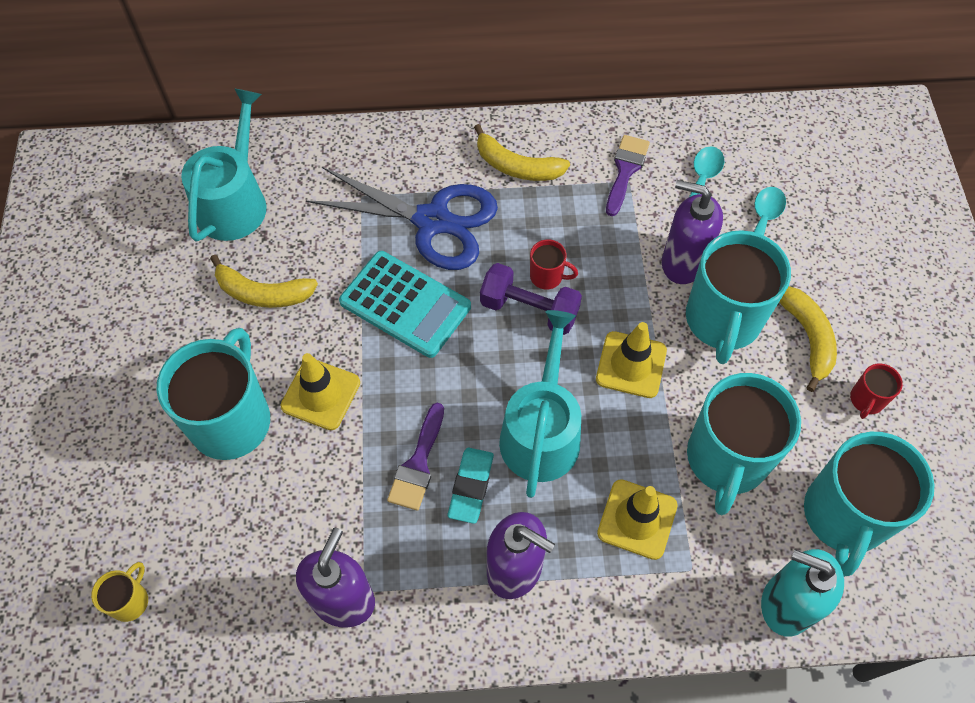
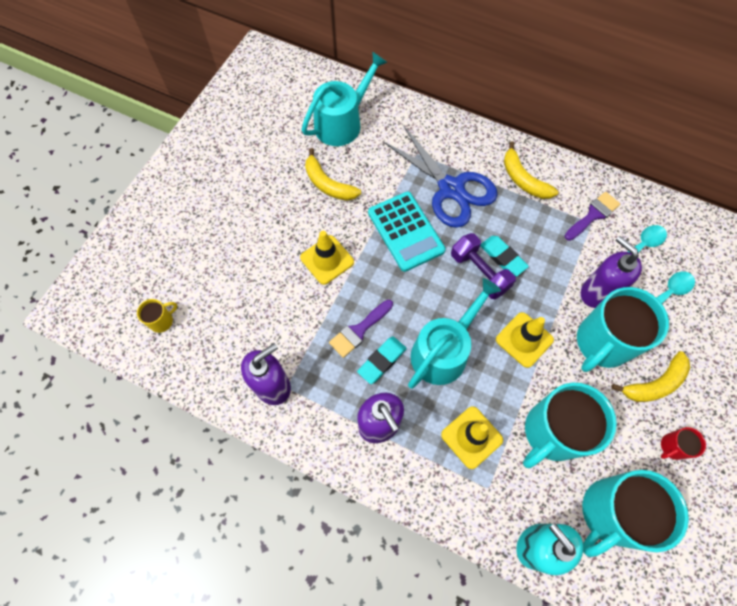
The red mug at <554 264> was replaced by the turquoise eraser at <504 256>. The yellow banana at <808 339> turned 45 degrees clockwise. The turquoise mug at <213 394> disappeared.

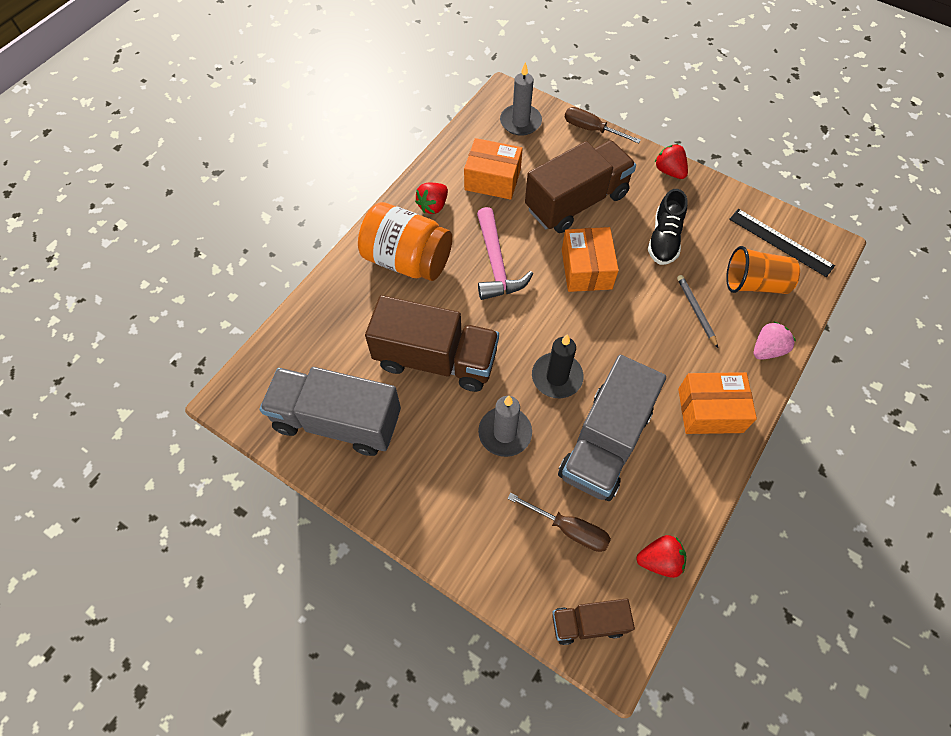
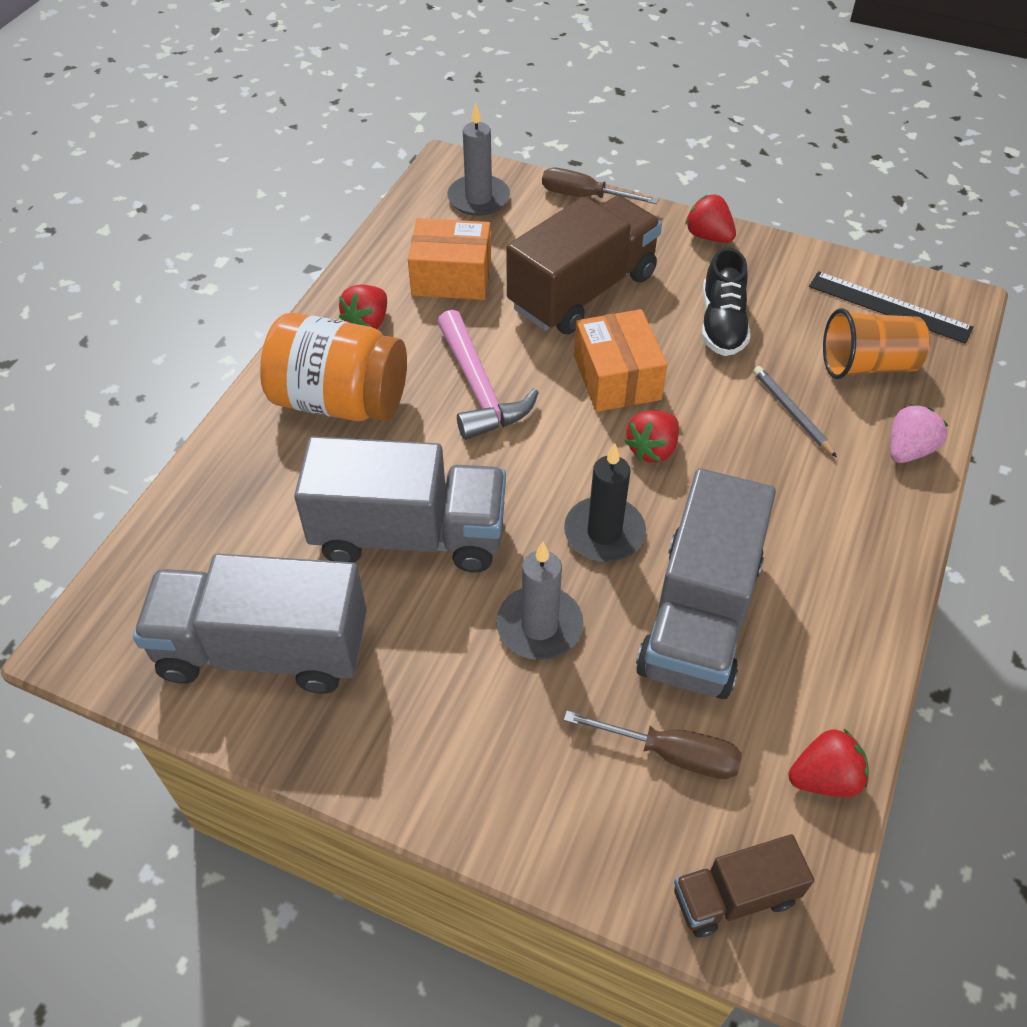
The brown truck at <432 343> became the grey truck at <400 504>. The orange box at <717 403> disappeared. The red strawberry at <651 436> appeared.

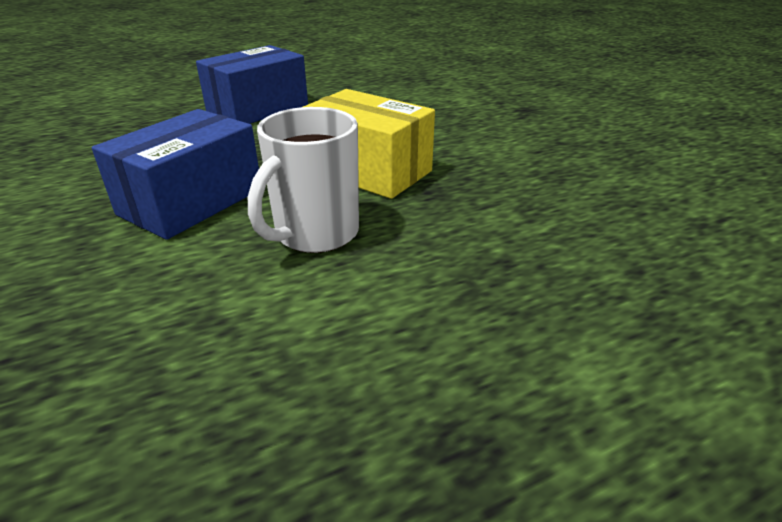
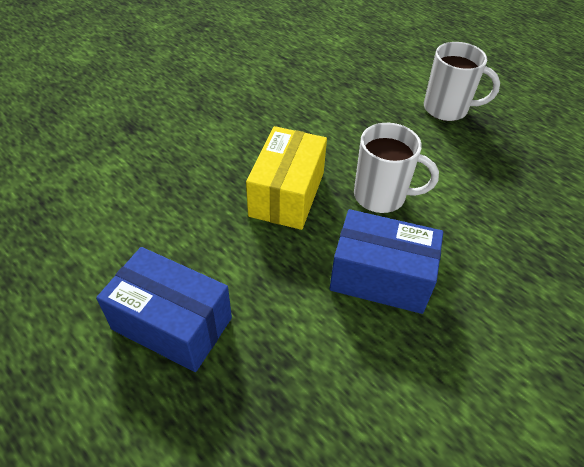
The white mug at <462 81> appeared.

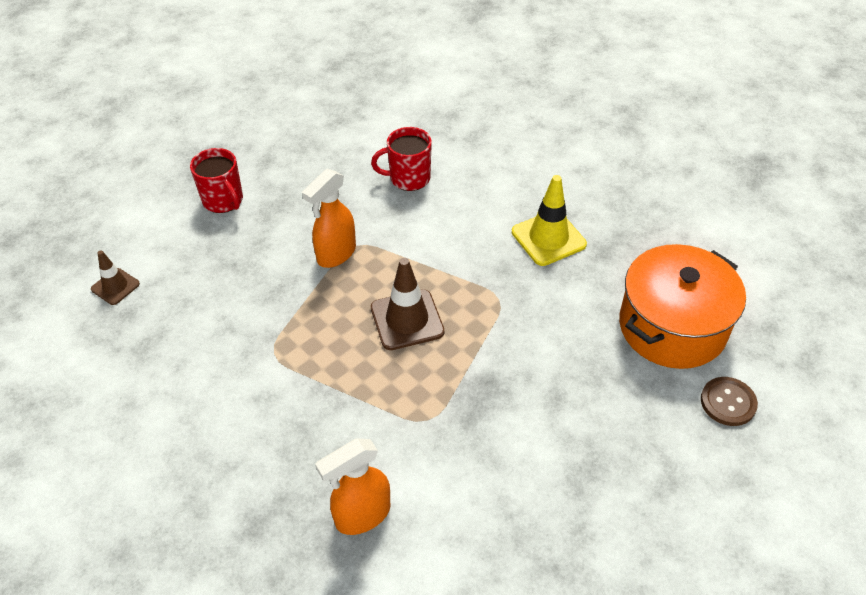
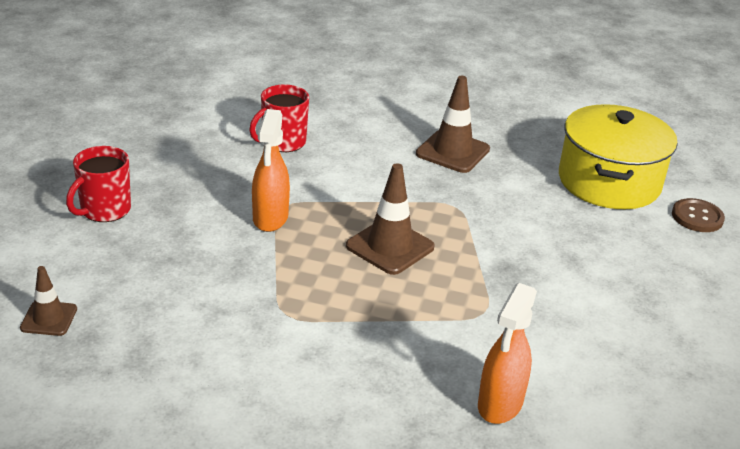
The red mug at <216 180> turned 105 degrees clockwise. The yellow traffic cone at <549 220> became the brown traffic cone at <453 124>. The orange pot at <682 306> became the yellow pot at <618 156>.

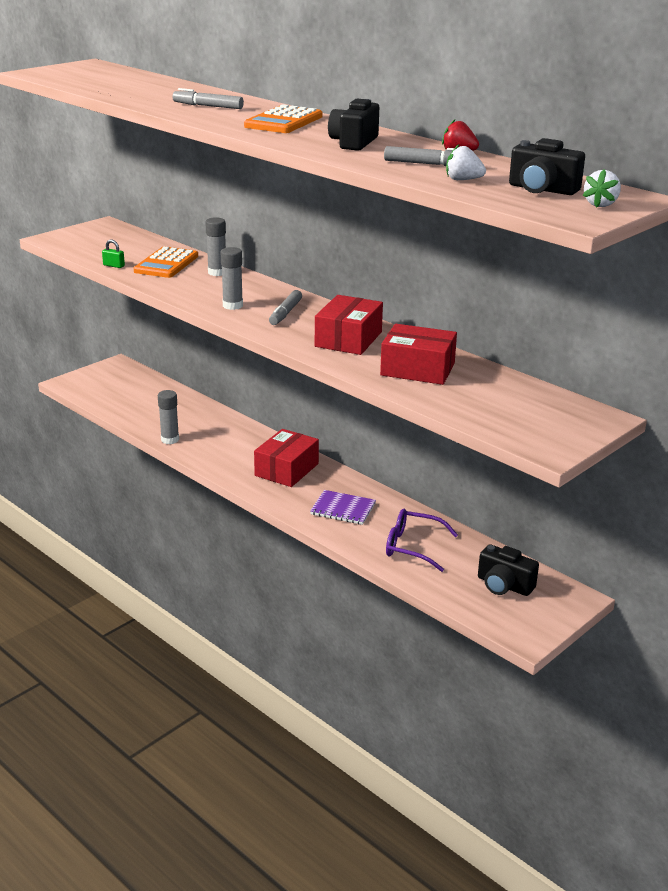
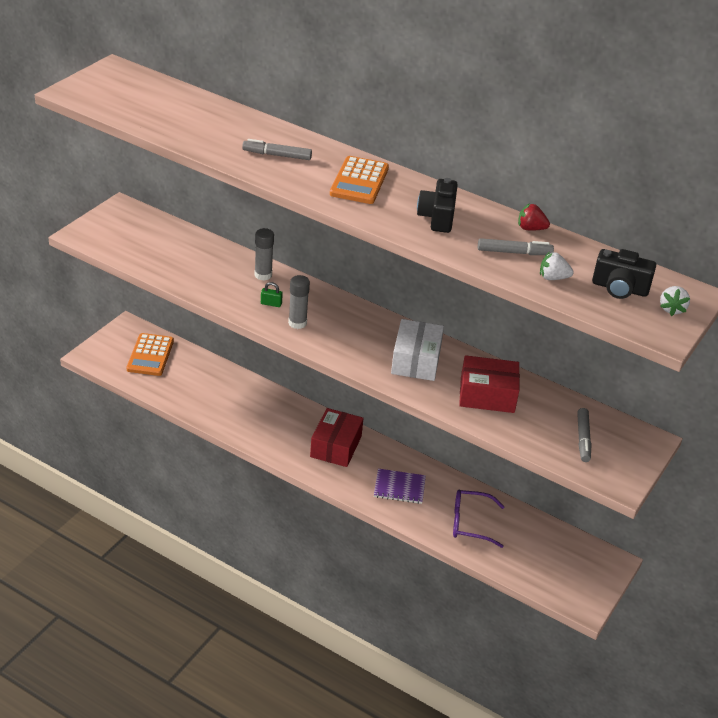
The green padlock moved from <113 253> to <272 294>. The orange calculator moved from <166 262> to <150 354>. The grey marker moved from <285 307> to <584 435>. The red box at <349 325> became the white box at <417 350>. The grey glue stick at <168 417> disappeared. The black camera at <508 570> disappeared.

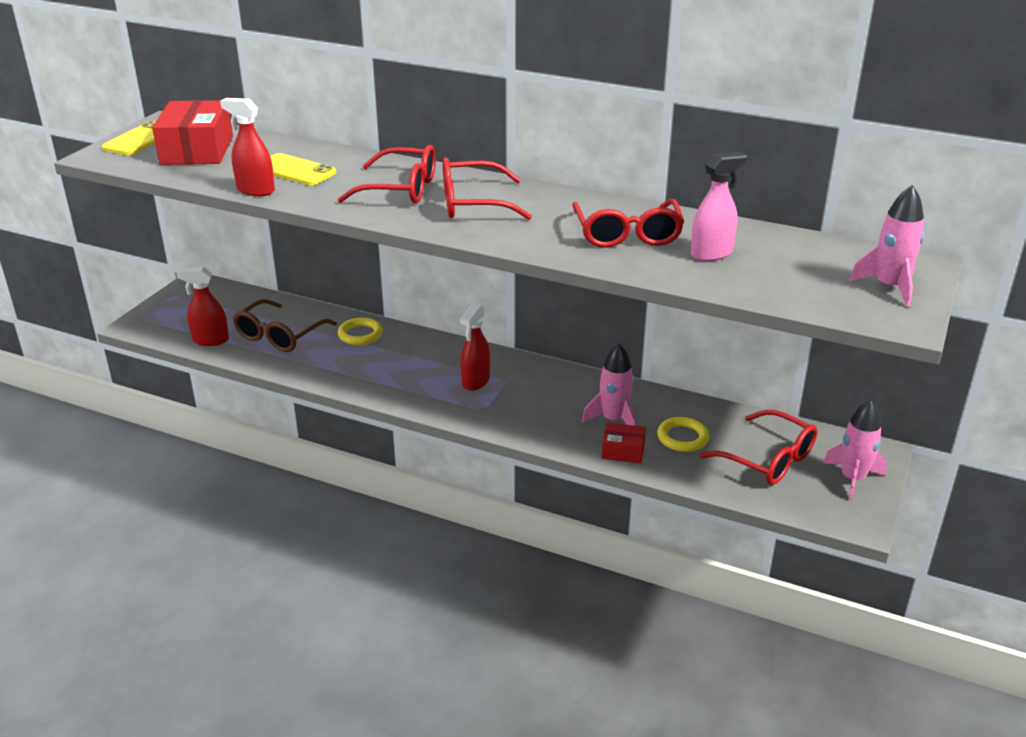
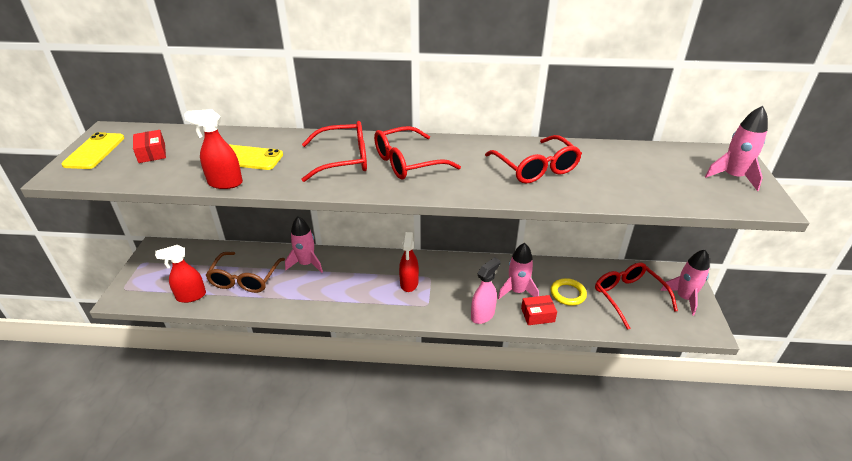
The red box at <192 132> changed to 0.51 times the size. The pink spray bottle moved from <719 206> to <486 290>. The yellow ring at <360 331> was replaced by the pink rocket at <304 244>. The red glasses at <758 447> turned 135 degrees counterclockwise.

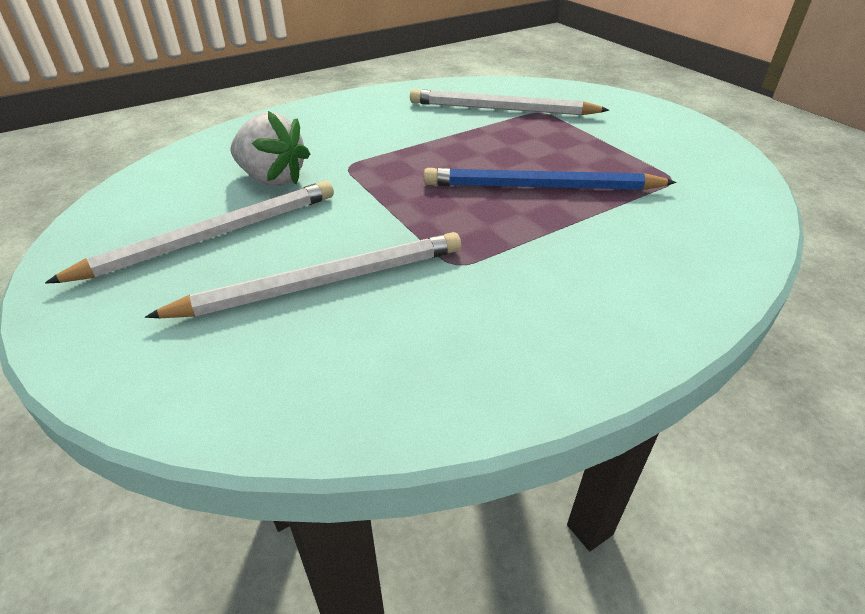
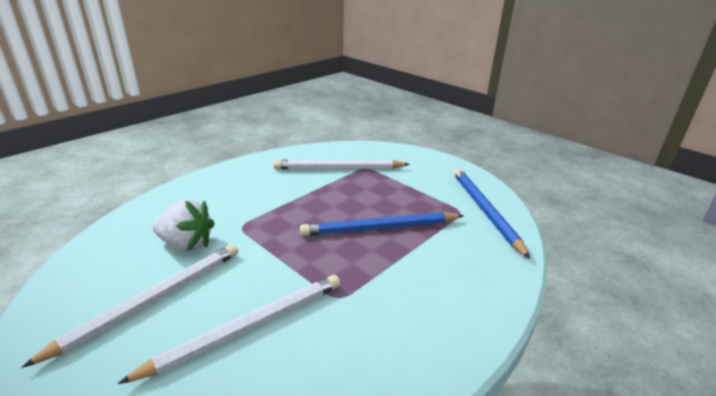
The blue pencil at <491 213> appeared.

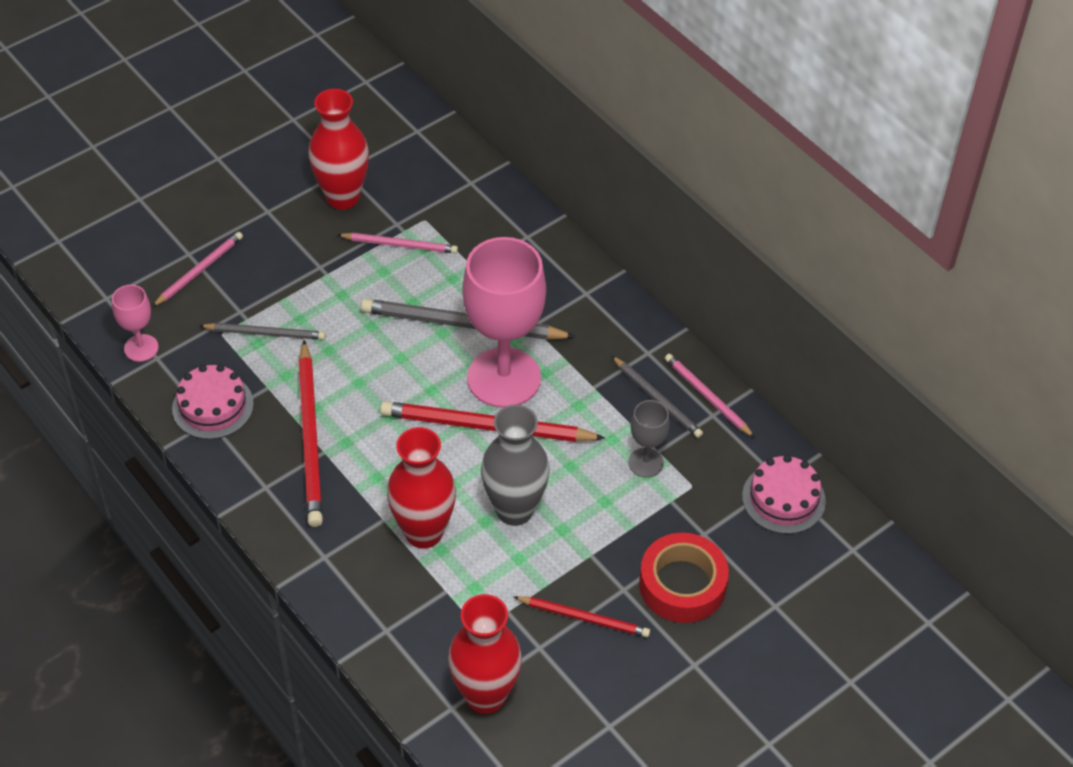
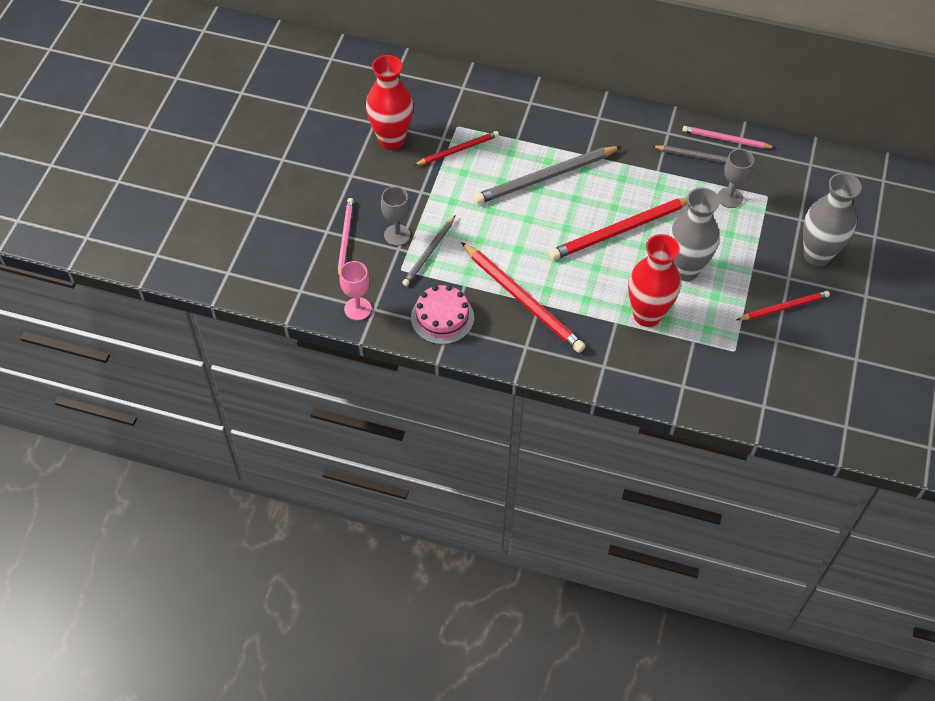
The pink pencil at <397 243> became the red pencil at <456 148>. The pink goblet at <504 322> disappeared. The grey pencil at <262 331> turned 150 degrees clockwise. The pink cake at <784 494> disappeared. The red tape at <684 578> was replaced by the grey vase at <832 219>. The red vase at <485 654> disappeared. The grey goblet at <395 216> appeared.

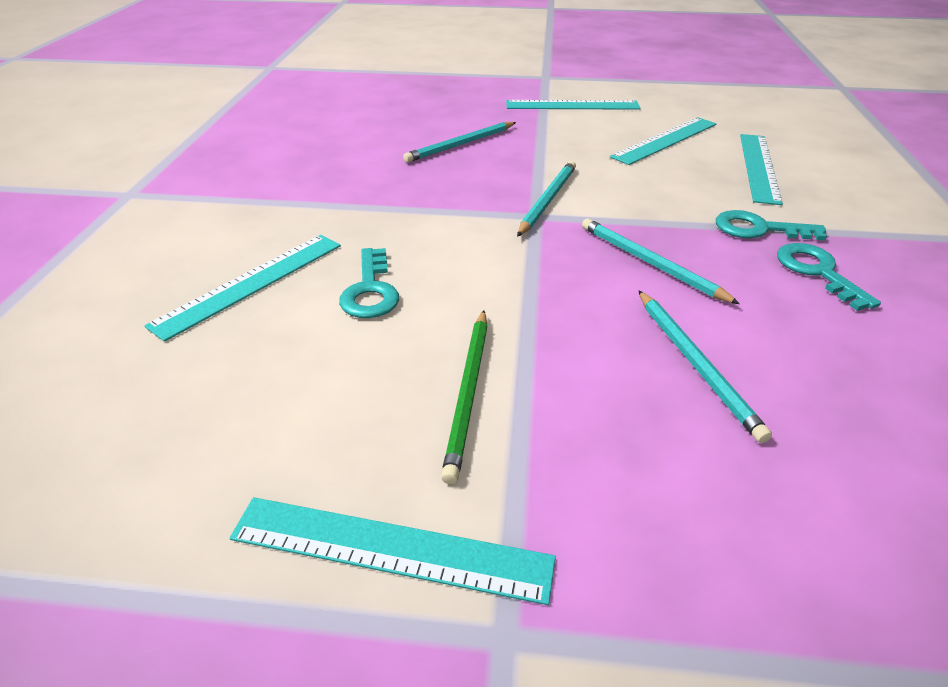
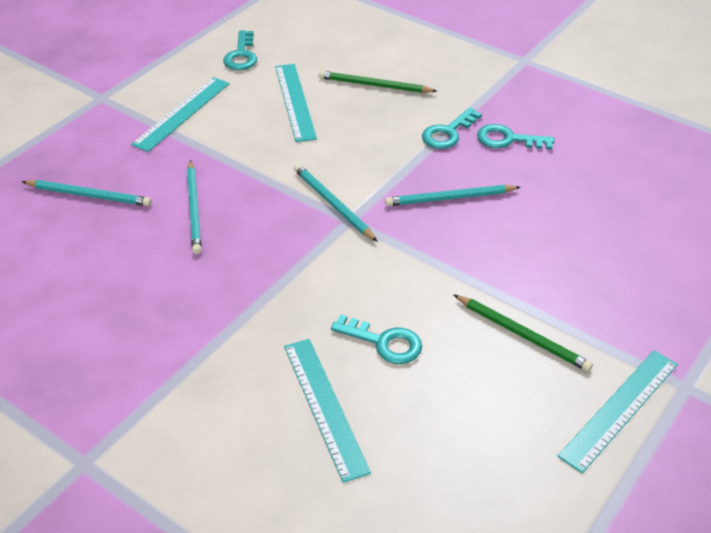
The turquoise ruler at <761 169> was replaced by the green pencil at <377 82>. The turquoise pencil moved from <705 367> to <86 193>. The turquoise key at <240 50> appeared.

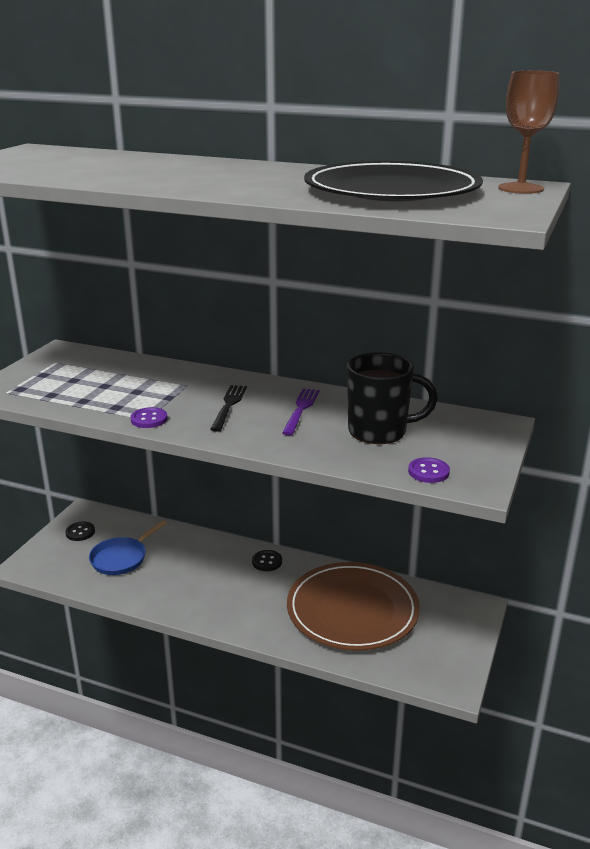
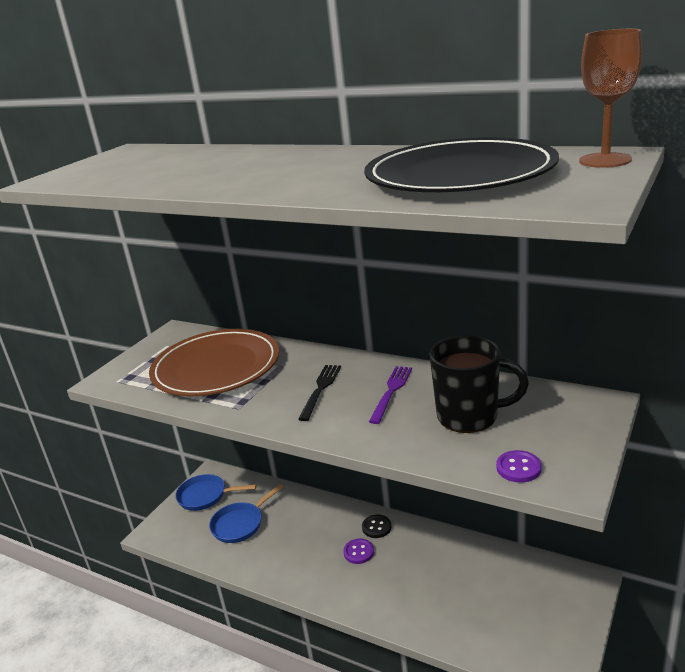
The purple button moved from <149 417> to <358 551>. The black button at <80 531> was replaced by the blue pan at <215 492>. The brown plate moved from <353 606> to <214 362>.

